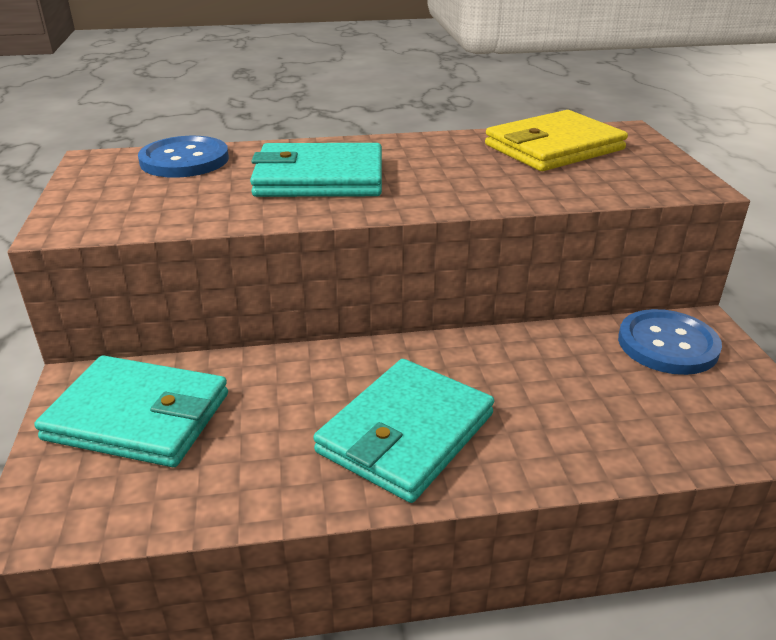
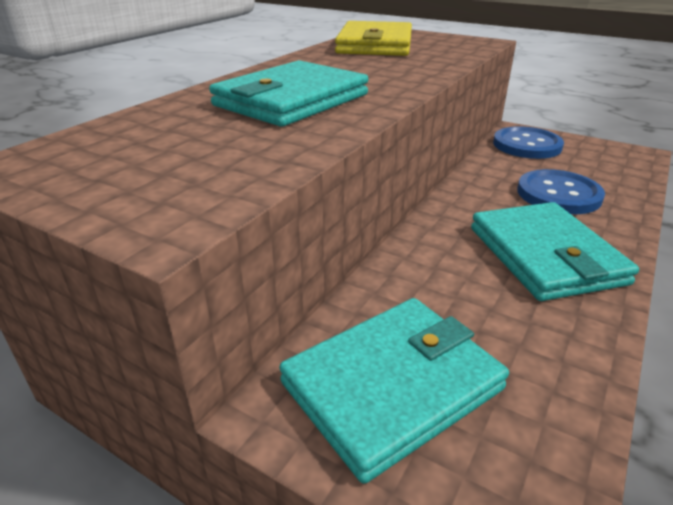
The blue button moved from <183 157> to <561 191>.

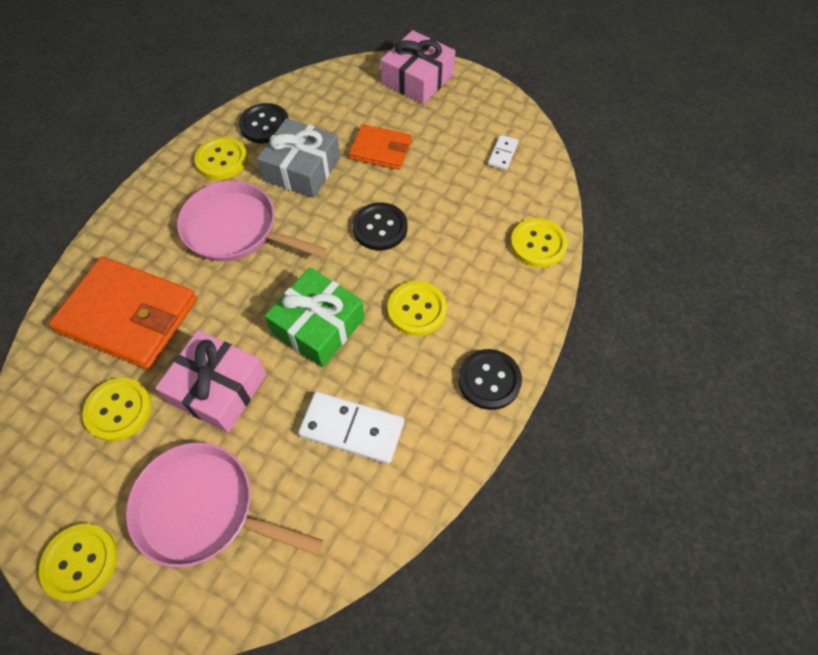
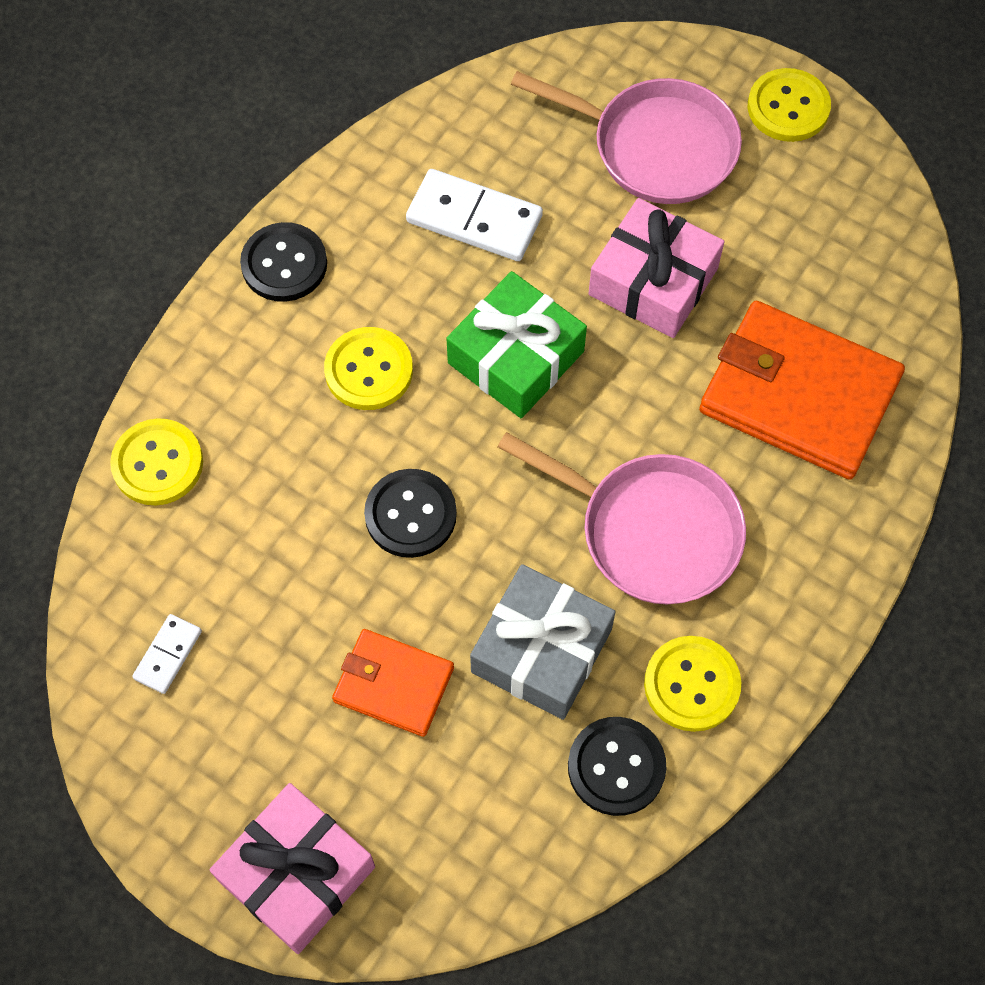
The yellow button at <117 409> disappeared.

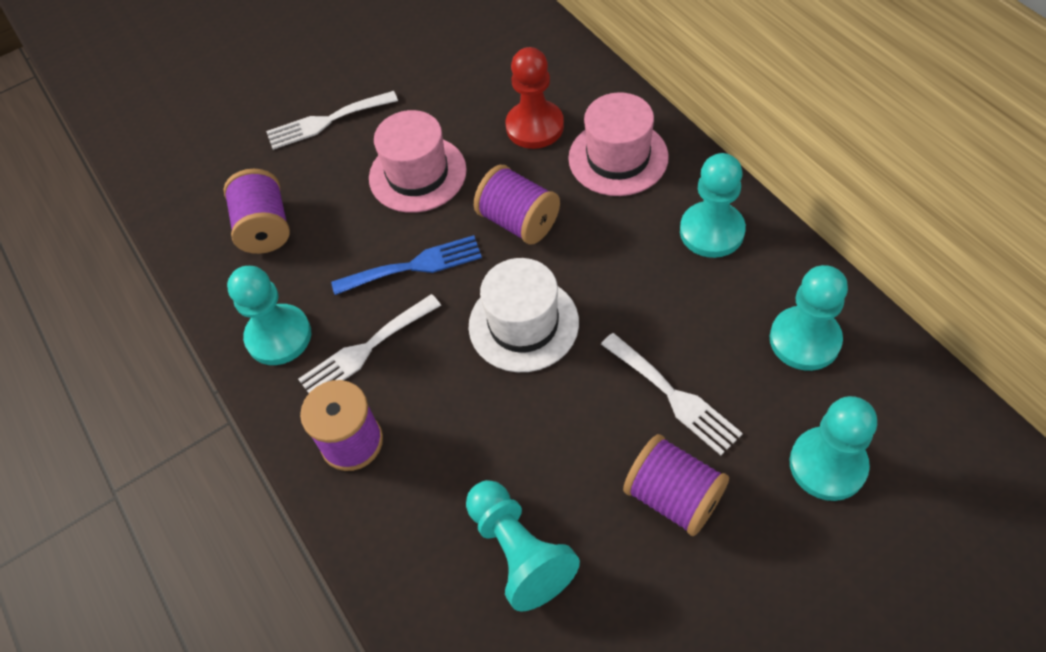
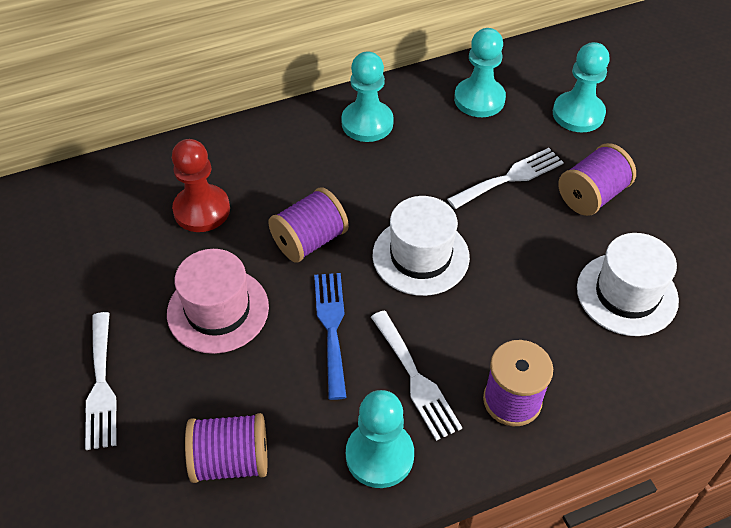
The pink hat at <618 144> disappeared. The turquoise pawn at <523 546> was replaced by the white hat at <628 284>.

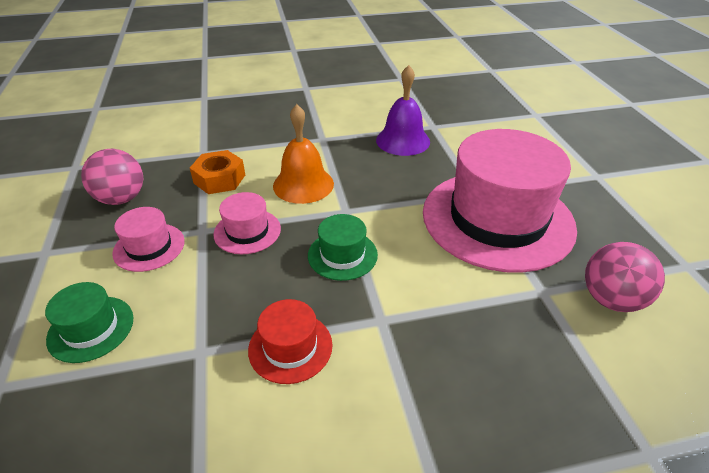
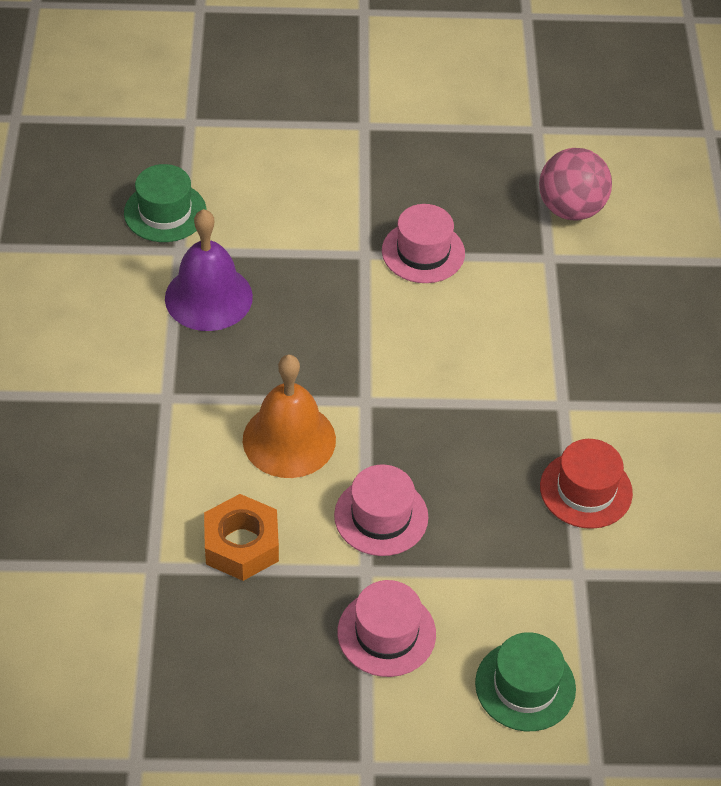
The pink hat at <500 201> changed to 0.43 times the size. The pink ball at <112 177> disappeared. The green hat moved from <343 247> to <165 203>.

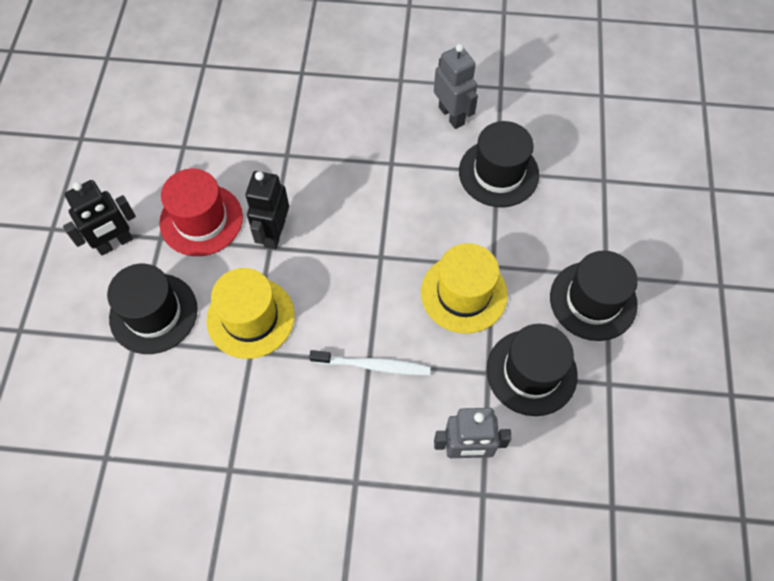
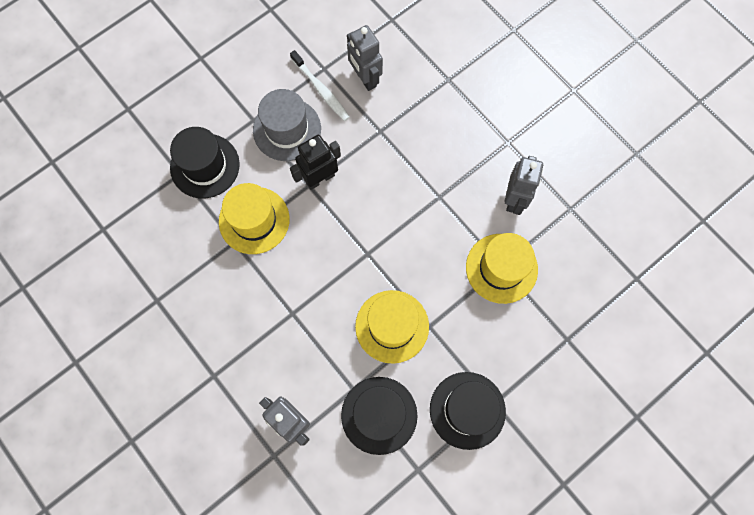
The black hat at <499 164> became the yellow hat at <502 268>. The red hat at <201 212> became the grey hat at <287 125>. The black robot at <99 218> disappeared. The white toothbrush moved from <370 362> to <320 85>. The grey robot at <365 58> appeared.

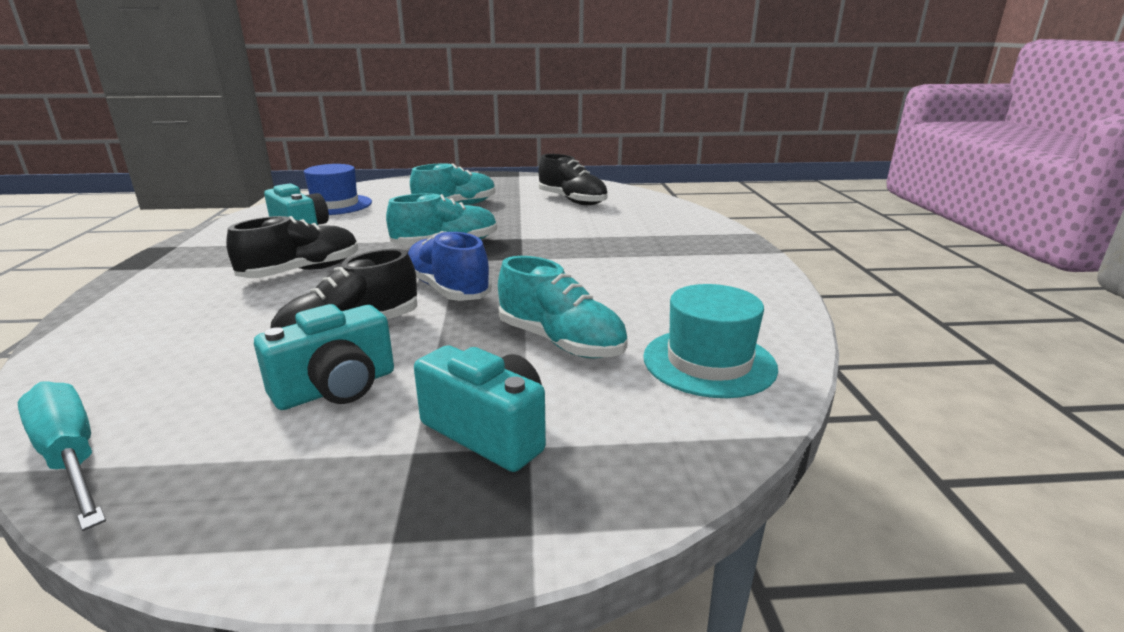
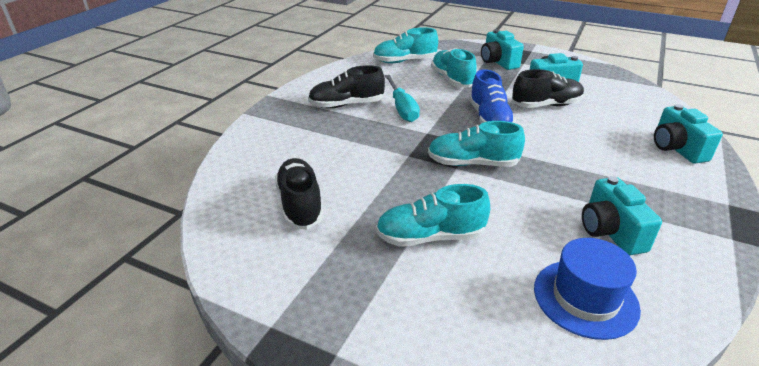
The black shoe moved from <292 247> to <346 86>. The turquoise hat at <710 341> was replaced by the turquoise shoe at <405 45>. The turquoise screwdriver moved from <62 456> to <402 98>. The turquoise camera at <688 134> appeared.

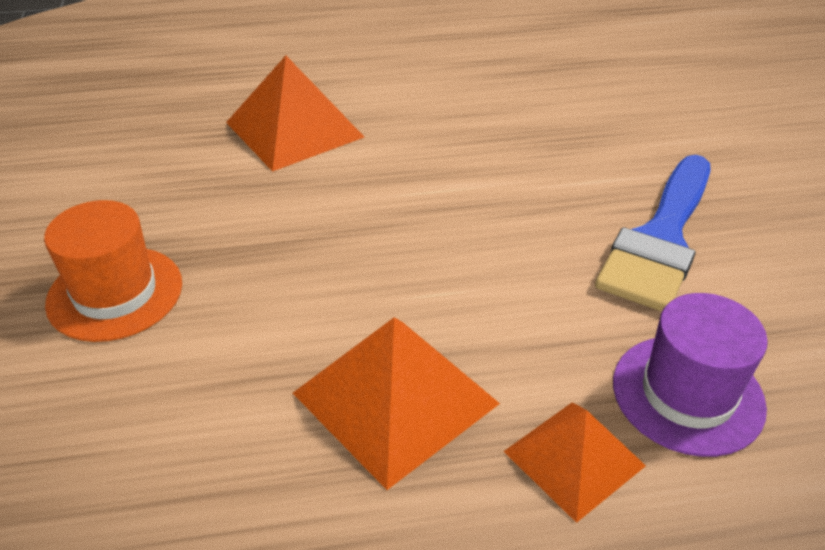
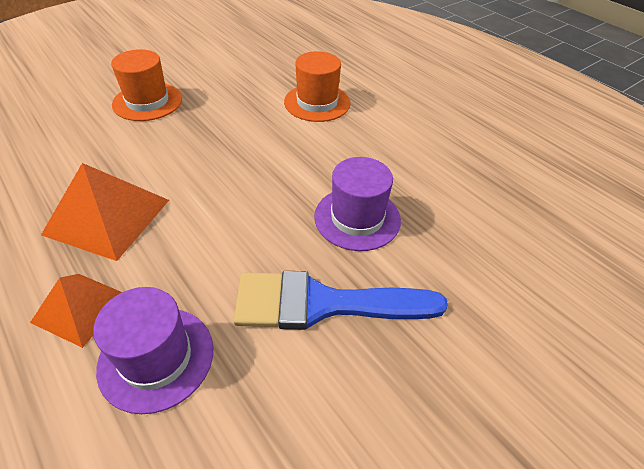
The orange pyramid at <295 114> was replaced by the orange hat at <317 86>. The purple hat at <357 204> appeared.

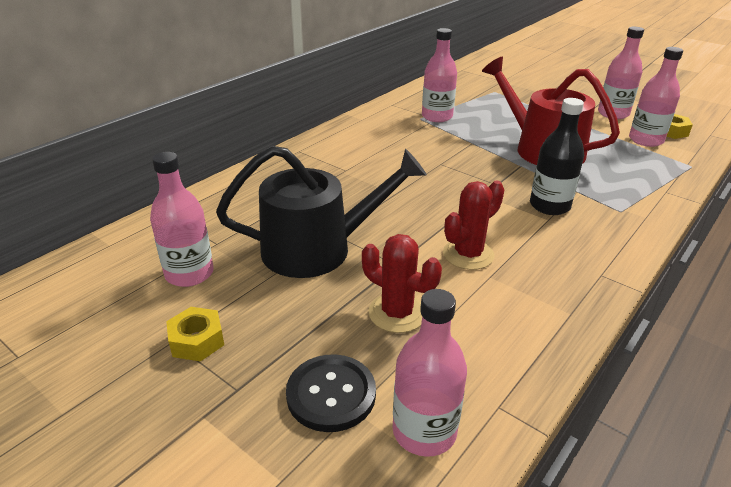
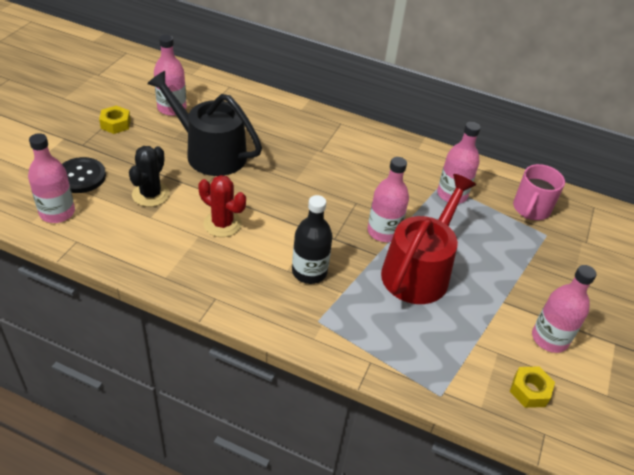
The pink bottle moved from <656 97> to <388 199>. The black watering can at <321 212> turned 150 degrees clockwise. The red cactus at <402 283> became the black cactus at <149 176>. The pink mug at <539 192> appeared.

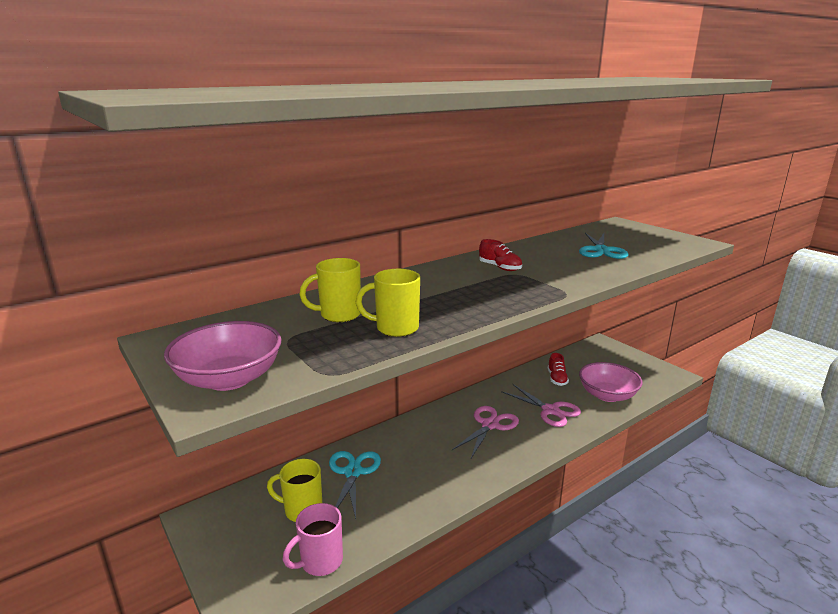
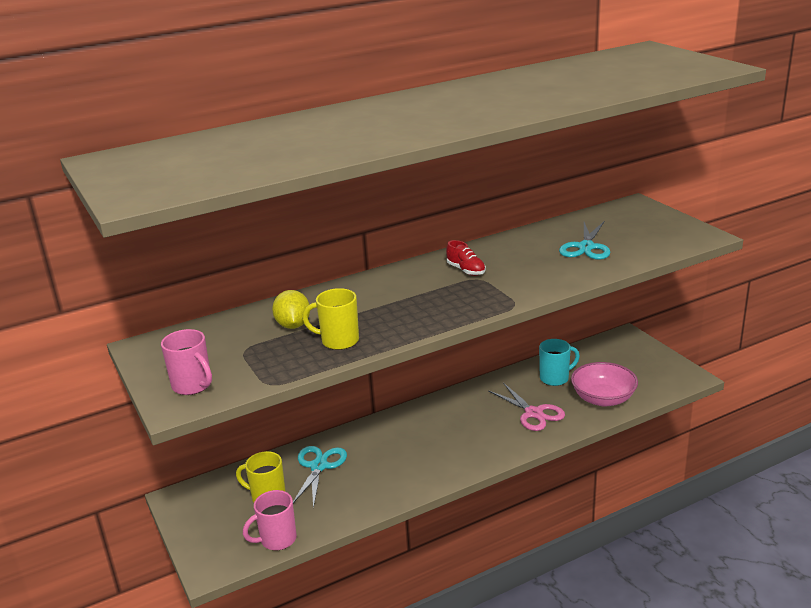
The yellow mug at <330 290> was replaced by the yellow lemon at <291 309>. The pink bowl at <222 356> was replaced by the pink mug at <186 362>. The red shoe at <558 369> was replaced by the turquoise mug at <559 362>. The pink scissors at <485 432> disappeared.

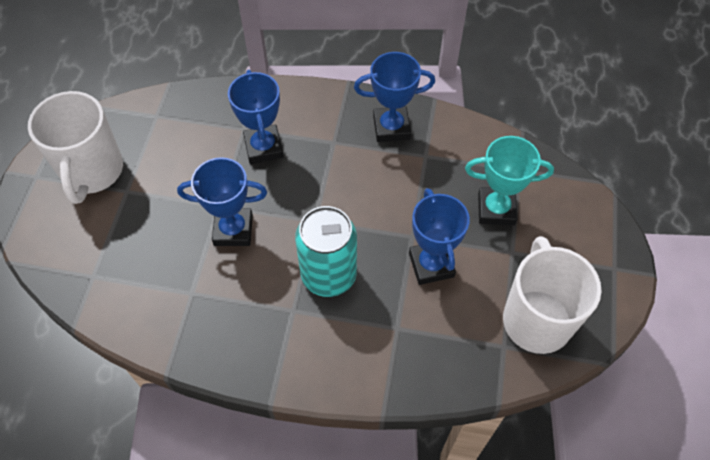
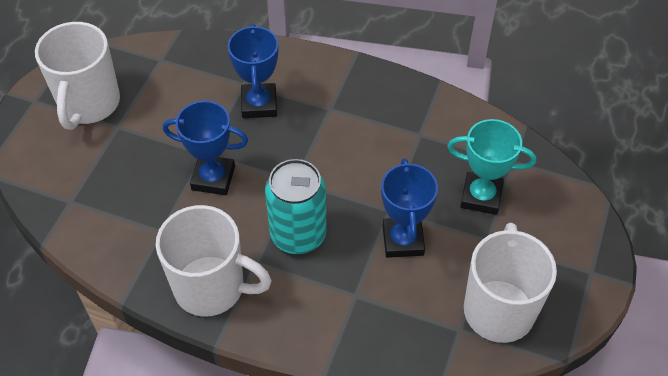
The blue trophy at <394 97> disappeared. The white mug at <214 261> appeared.

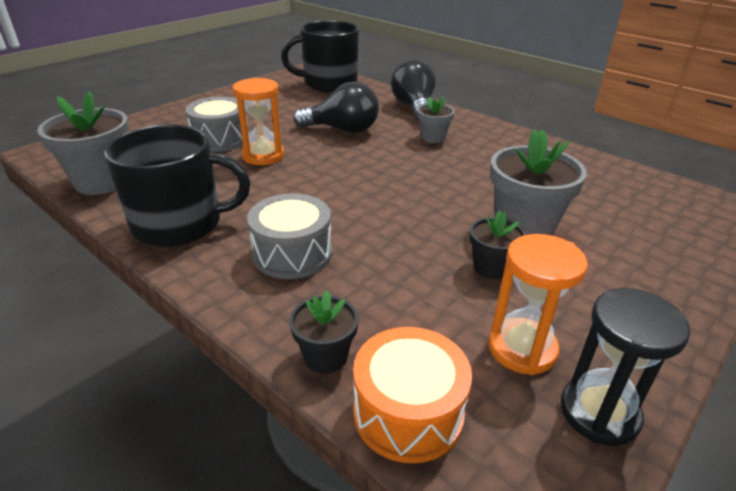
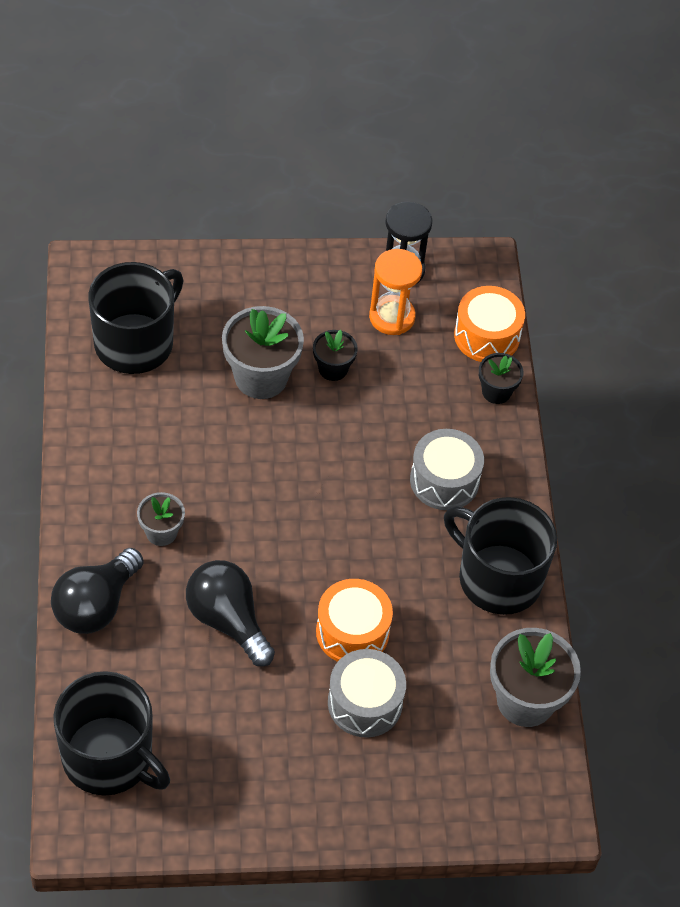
The orange hourglass at <258 121> was replaced by the orange drum at <354 620>. The black mug at <136 318> appeared.

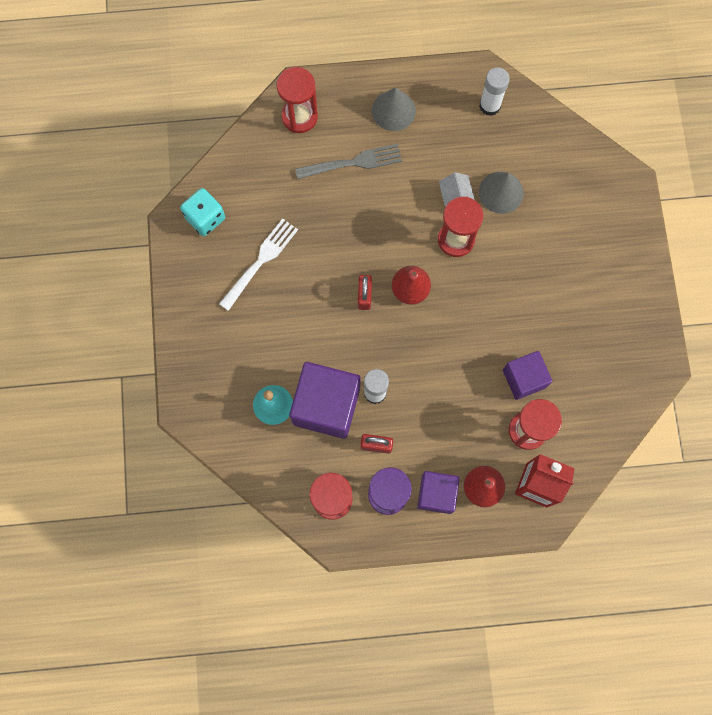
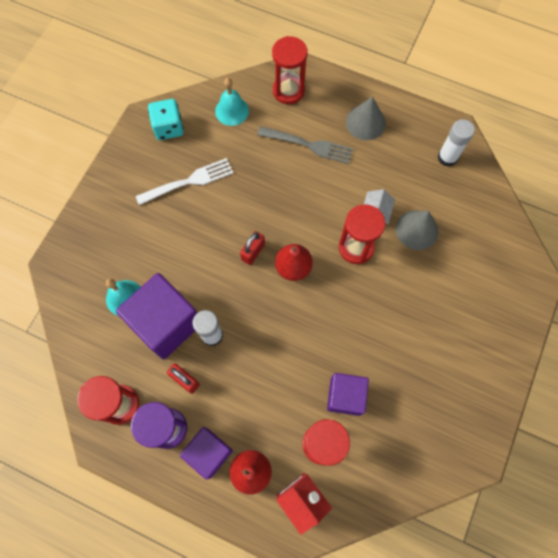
The turquoise bell at <232 102> appeared.

